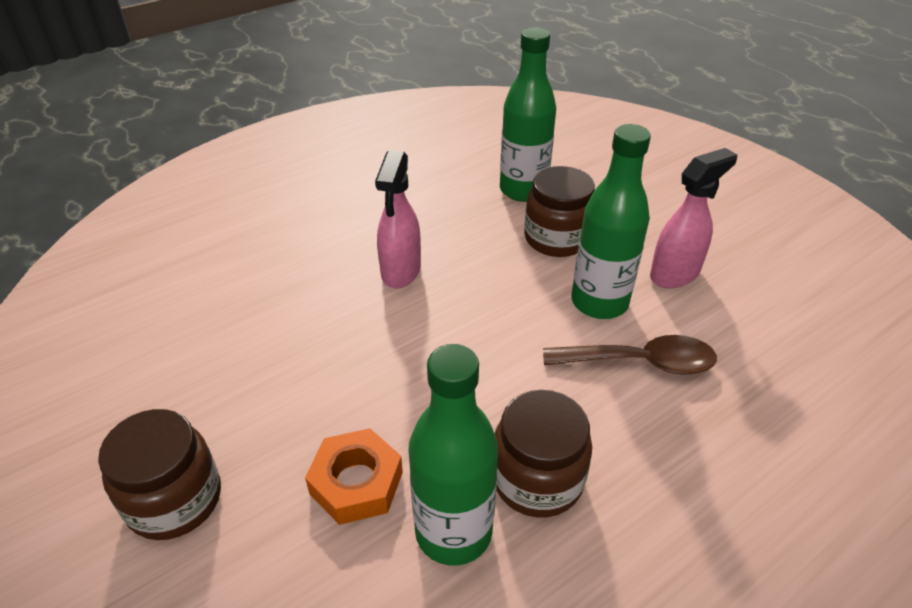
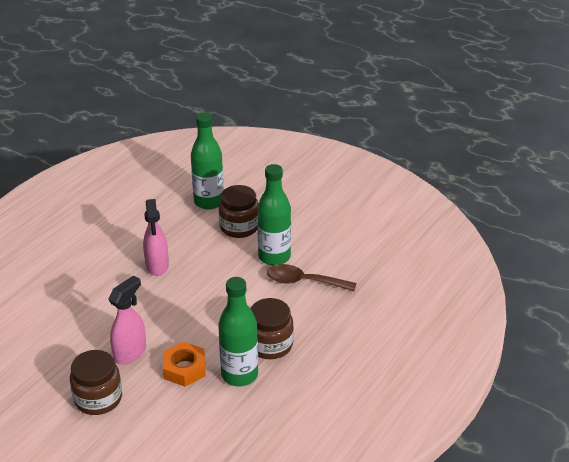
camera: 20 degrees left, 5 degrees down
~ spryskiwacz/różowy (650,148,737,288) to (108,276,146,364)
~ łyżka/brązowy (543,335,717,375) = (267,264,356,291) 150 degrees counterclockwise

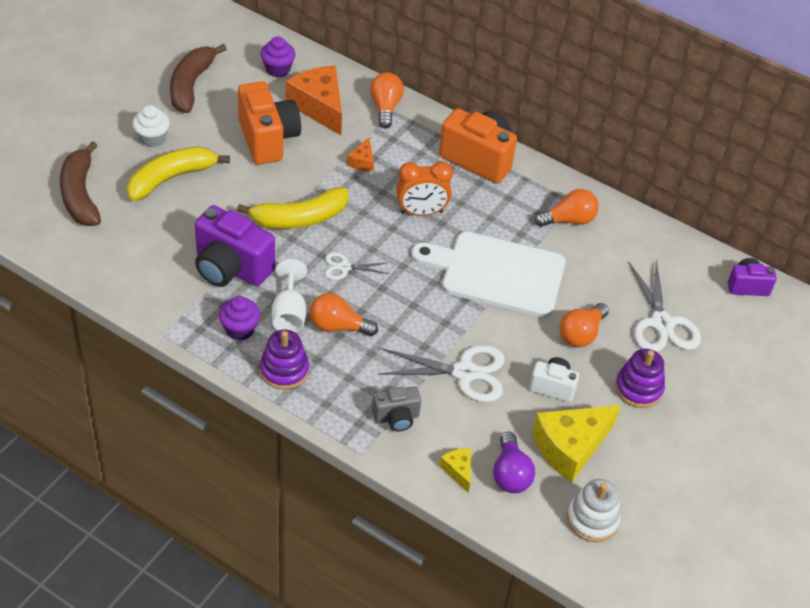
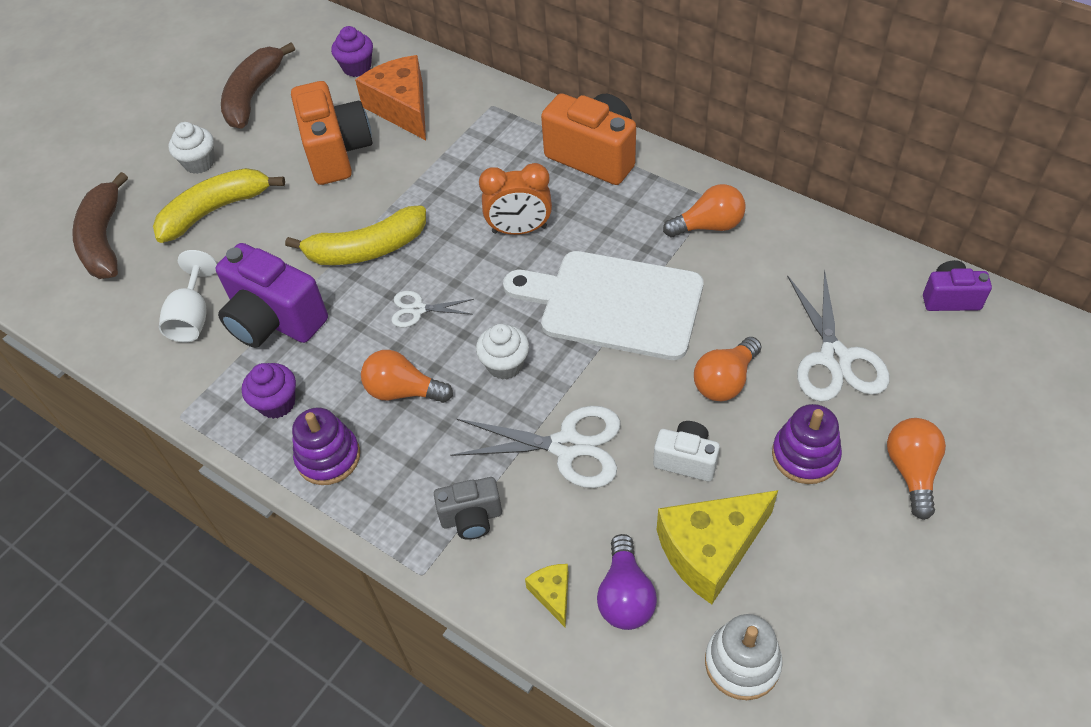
camera: 10 degrees right, 5 degrees up
~ żarówka/pomarańczowy (370,72,404,129) to (887,418,946,520)
- ser/pomarańczowy (347,137,374,171)
~ kielich/biały (272,259,307,333) to (159,250,217,343)
+ muffinka/biały (476,324,529,380)

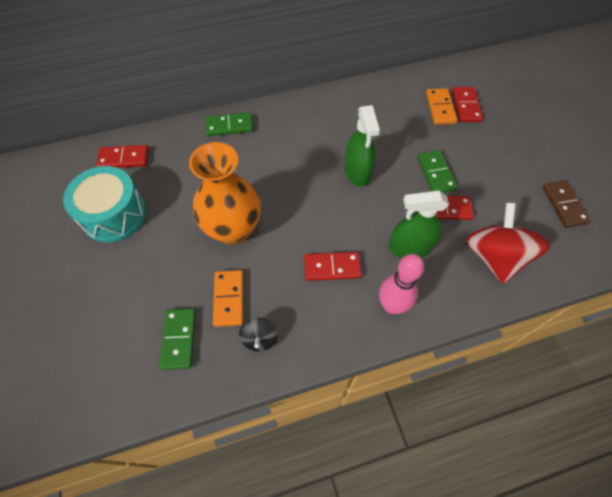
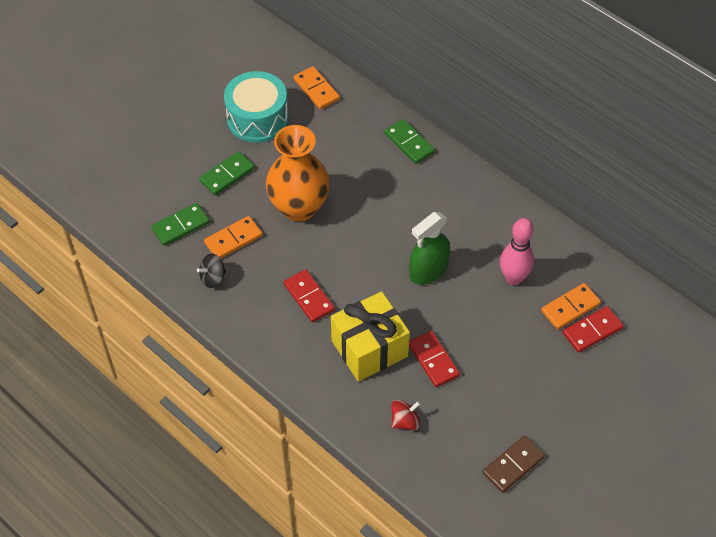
camera: 60 degrees right, 5 degrees down
~ kostka domina/czerwony (96,145,149,168) to kostka domina/pomarańczowy (294,66,340,109)
~ kostka domina/zielony (418,150,458,193) to (199,151,255,195)
~ spryskiwacz/zielony (389,190,449,258) to prezent/żółty (331,291,410,381)
~ bączek/czerwony (466,202,551,284) = (391,400,420,430) x0.47
~ kręgiel/różowy (379,254,424,314) to (500,218,534,285)

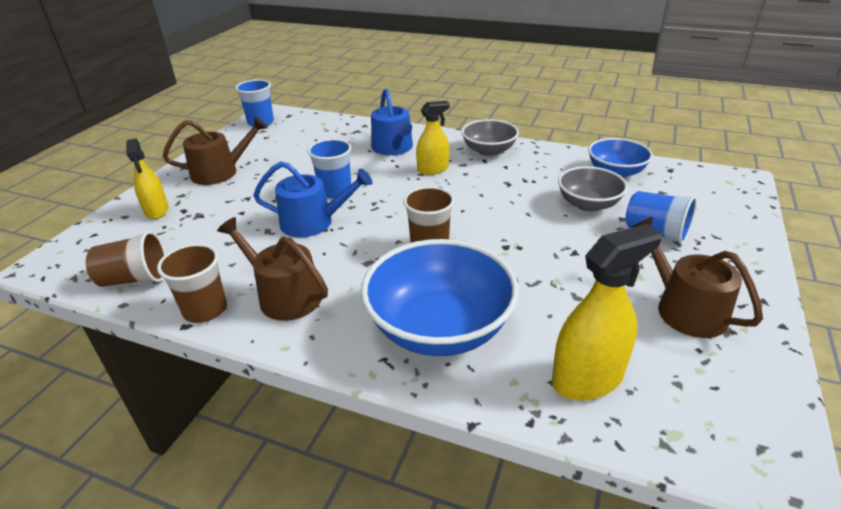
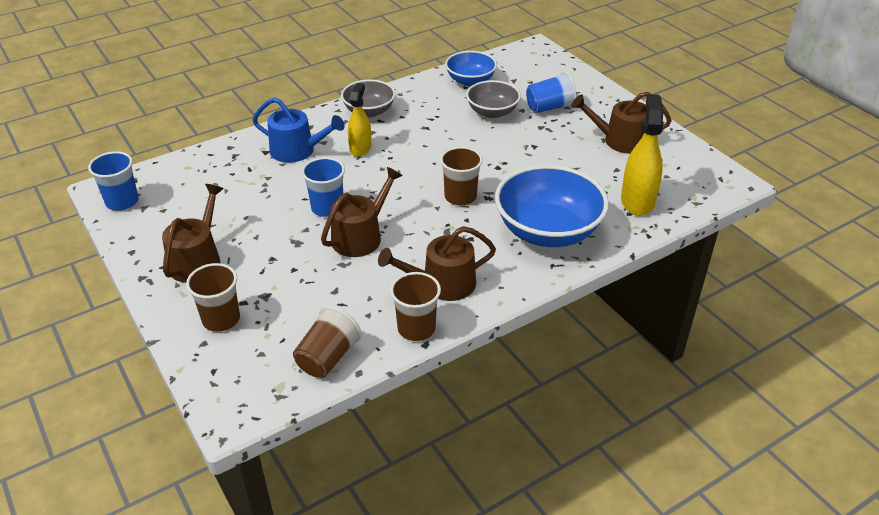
camera: 55 degrees left, 5 degrees up
~ spryskiwacz/żółty (126,138,169,219) to szklanka/brązowy (186,263,240,332)
~ konewka/niebieski (253,161,372,237) to konewka/brązowy (321,167,403,257)

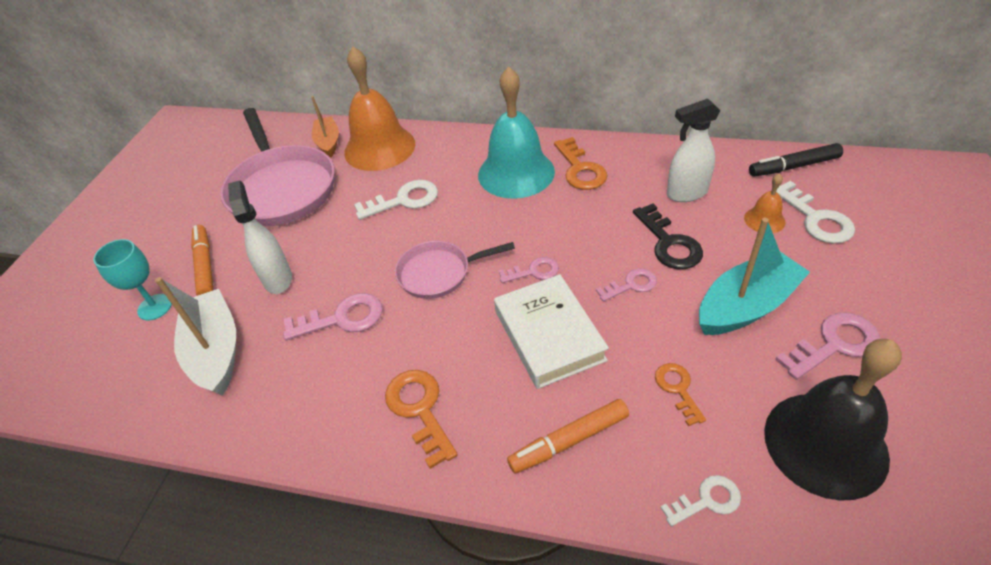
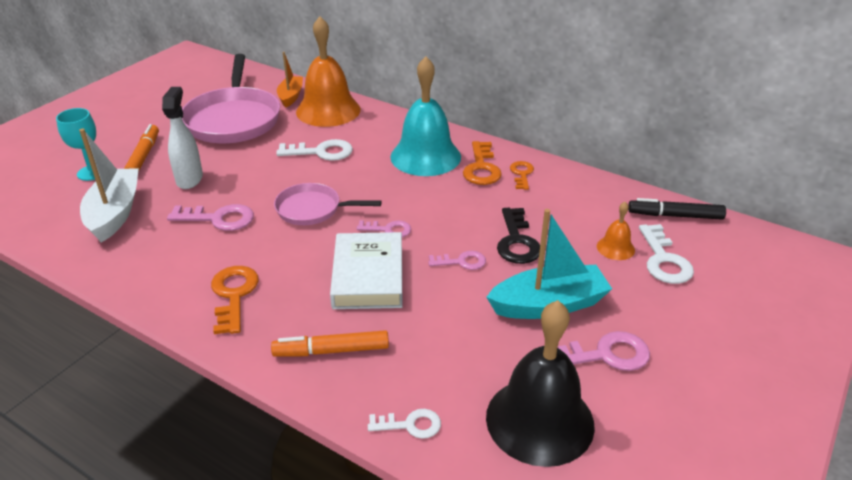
camera: 15 degrees right, 10 degrees down
- spryskiwacz/biały (667,99,721,202)
~ klucz/pomarańczowy (655,363,706,426) to (510,161,534,190)

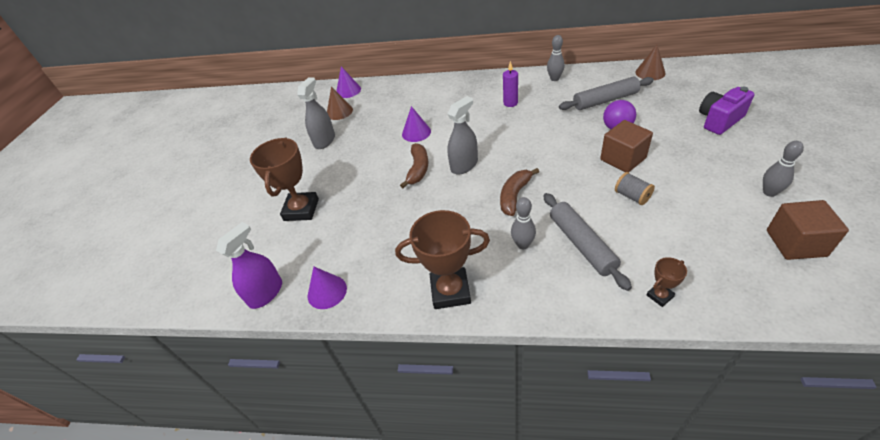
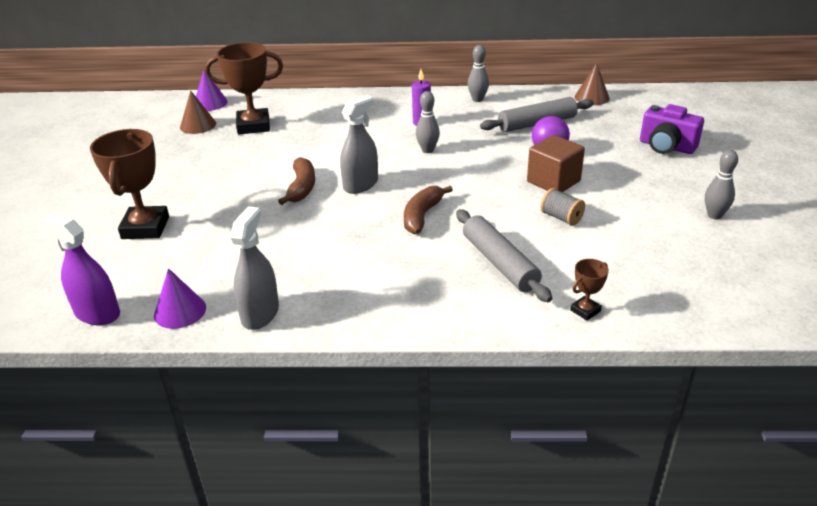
camera: 10 degrees left, 10 degrees down
~ spryskiwacz/szary (297,77,335,149) to (230,207,279,330)
~ aparat fotograficzny/fioletowy (699,87,754,135) = (640,104,704,154) 105 degrees counterclockwise
- stożek/fioletowy (402,106,431,142)
~ kręgiel/szary (511,197,536,249) to (416,91,440,153)
- sześcian/brązowy (767,200,849,260)
~ puchar/brązowy (395,210,490,309) to (205,42,283,134)
~ spryskiwacz/fioletowy (216,222,282,309) = (39,214,120,325) 90 degrees counterclockwise

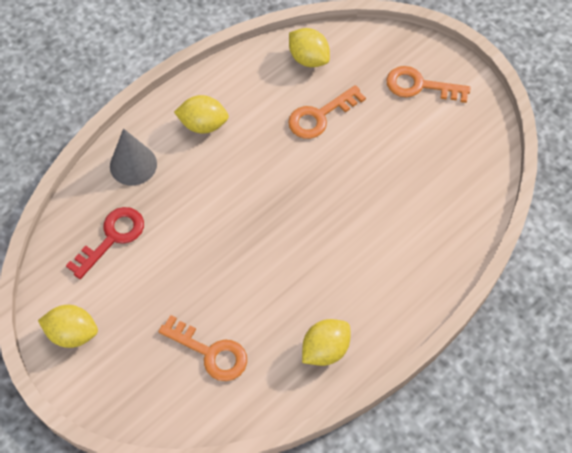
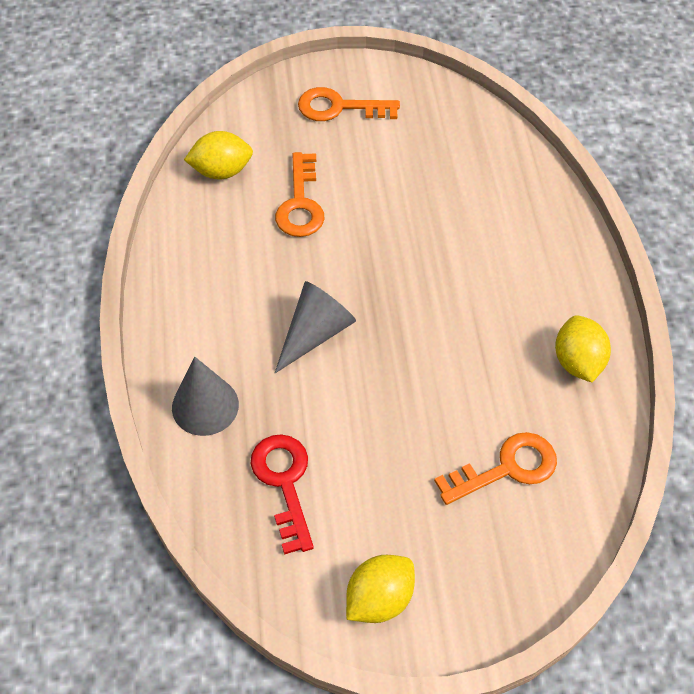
camera: 55 degrees left, 5 degrees down
~ klucz/pomarańczowy (386,66,470,103) = (298,87,400,121) 45 degrees clockwise
- cytryna/żółty (174,95,229,134)
+ stożek/szary (275,281,356,373)

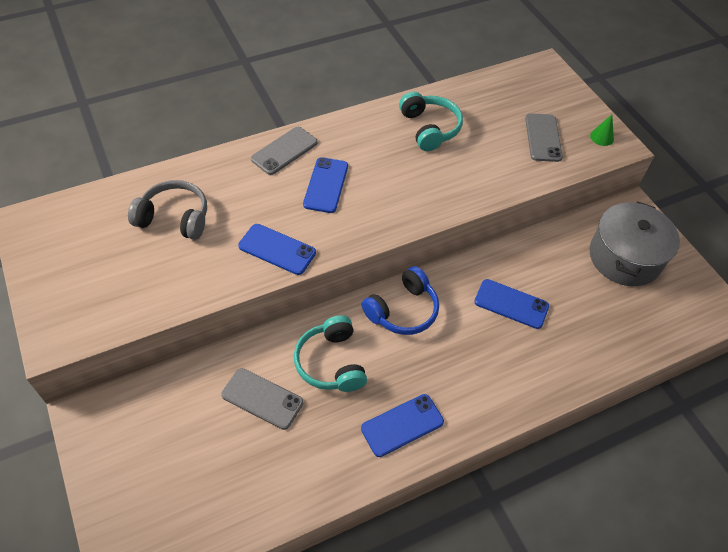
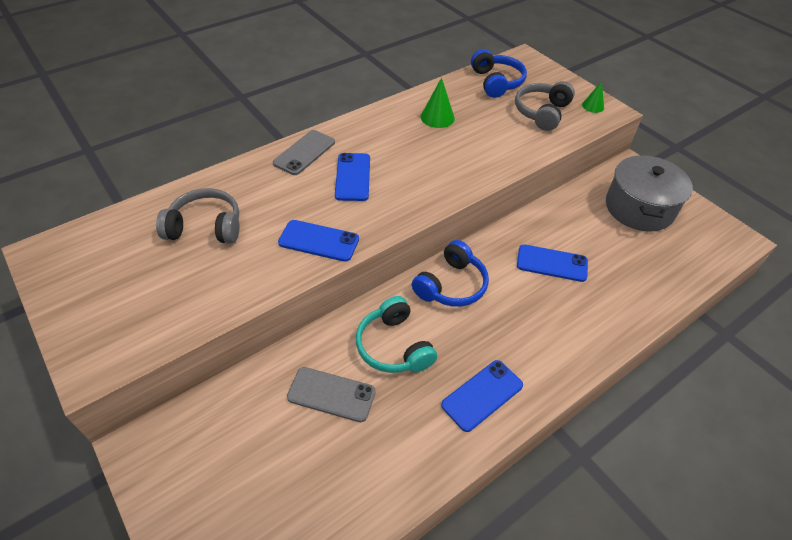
camera: 10 degrees left, 5 degrees down
~ słuchawki/turkusowy (399,92,463,151) to stożek/zielony (421,77,455,128)
~ telefon/szary (525,113,563,162) to słuchawki/szary (515,81,575,131)
+ słuchawki/niebieski (471,49,527,98)

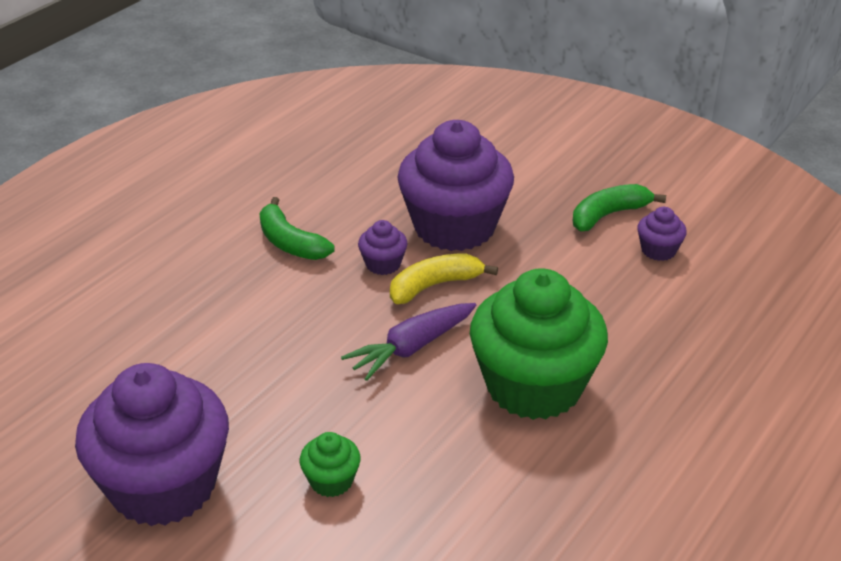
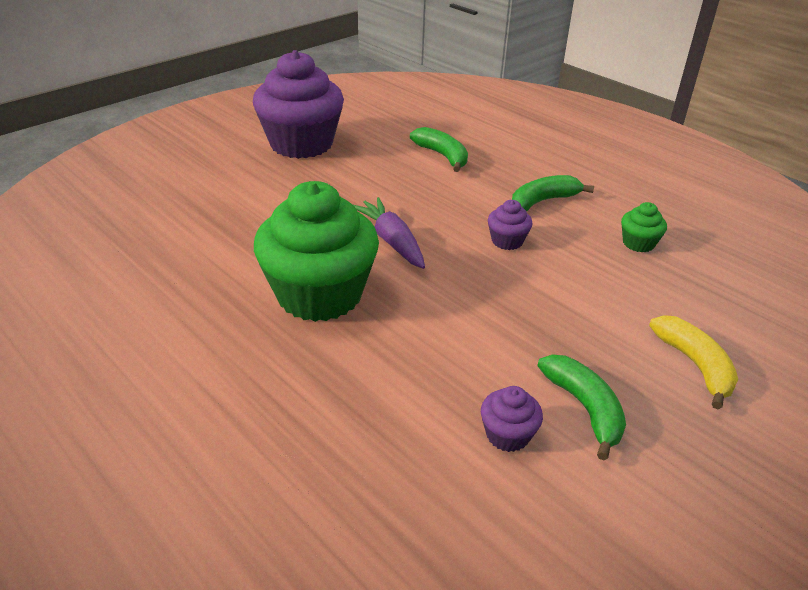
camera: 100 degrees right, 0 degrees up
- muffinka/fioletowy (398,120,514,251)
~ banan/żółty (390,254,498,304) to (649,315,738,409)
~ muffinka/zielony (300,432,361,497) to (621,202,667,252)
+ banan/zielony (410,127,468,172)

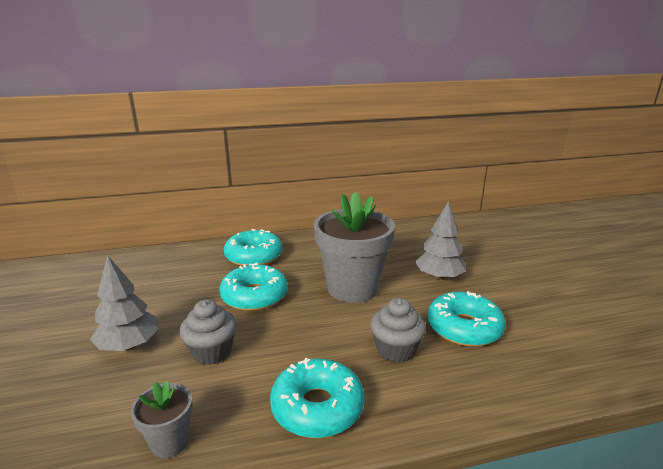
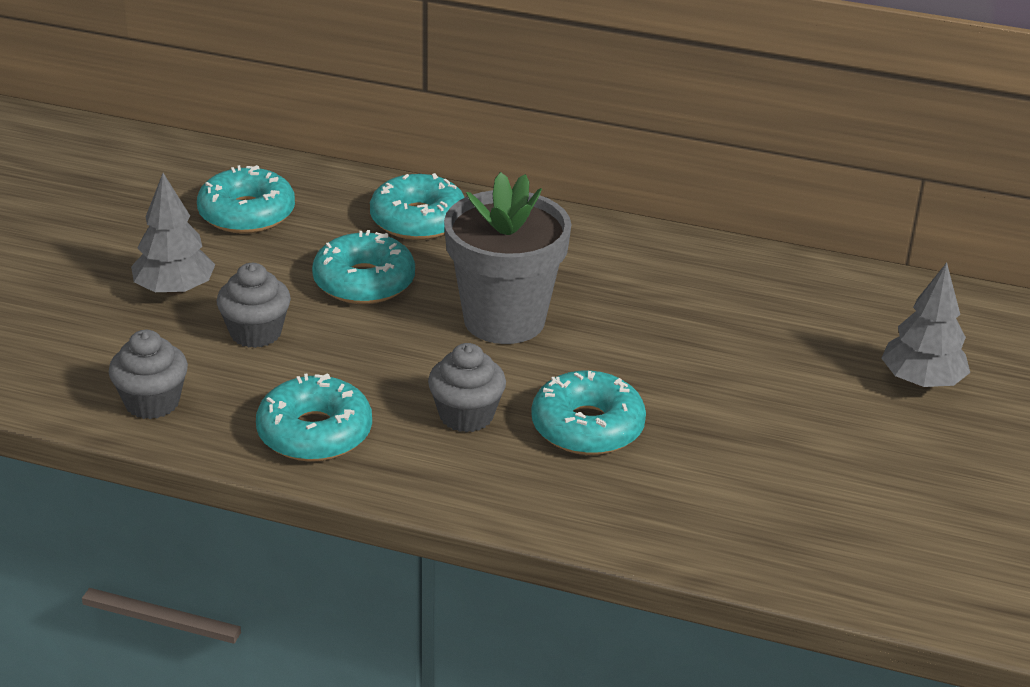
camera: 30 degrees right, 10 degrees up
~ drzewko/szary (415,201,466,280) to (881,262,970,388)
~ doniczka/szary (131,381,193,458) to muffinka/szary (109,330,188,419)
+ donut/turkusowy (197,165,295,234)

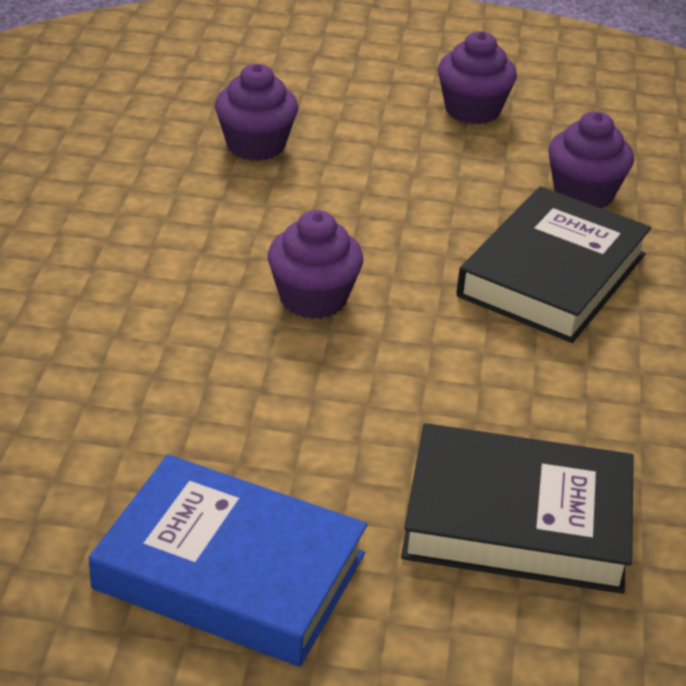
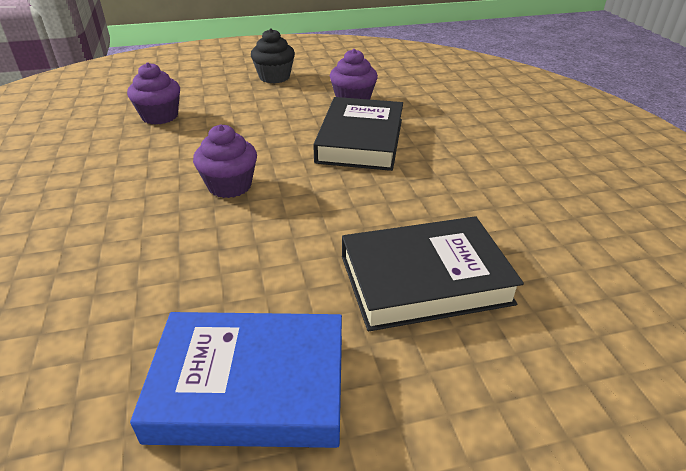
camera: 20 degrees left, 0 degrees up
~ muffinka/fioletowy (438,31,517,124) to muffinka/czarny (251,28,295,83)

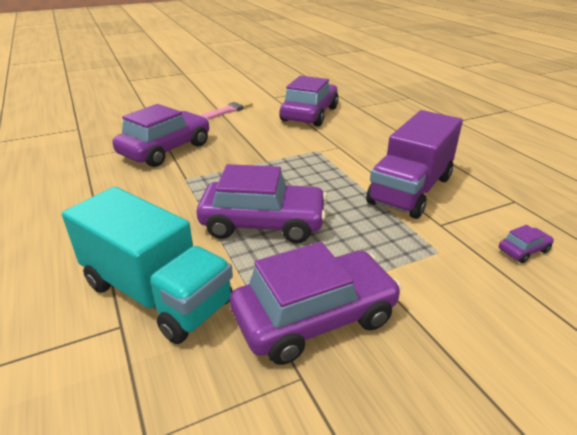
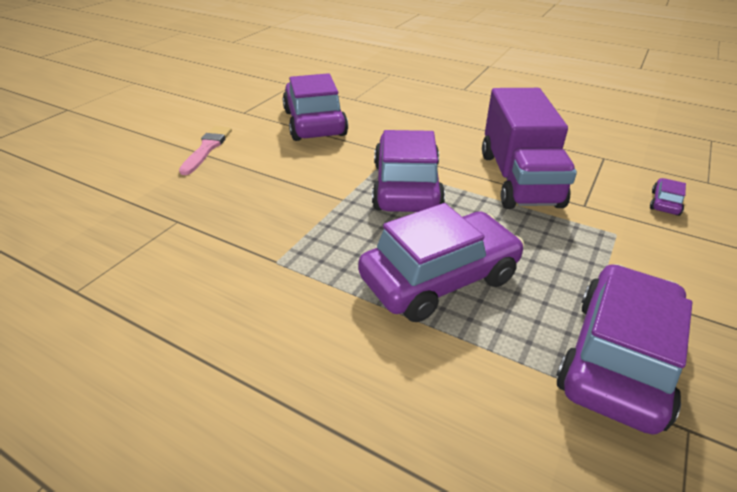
camera: 35 degrees left, 5 degrees up
~ samochód/fioletowy (112,104,209,167) to (372,130,445,212)
- ciężarówka/turkusowy (62,187,233,344)

